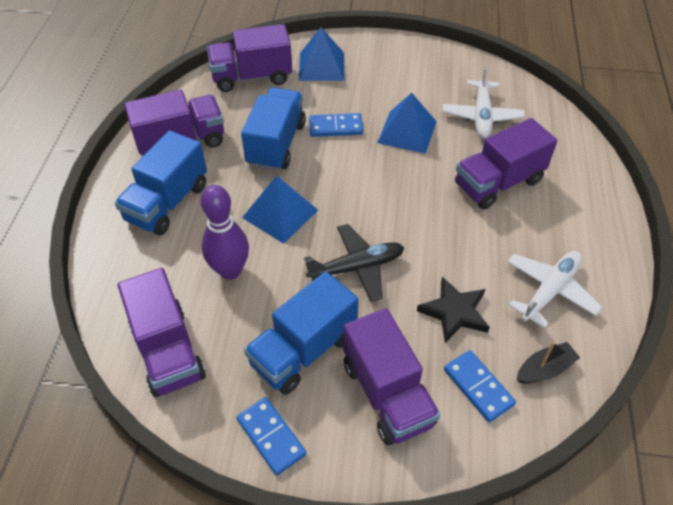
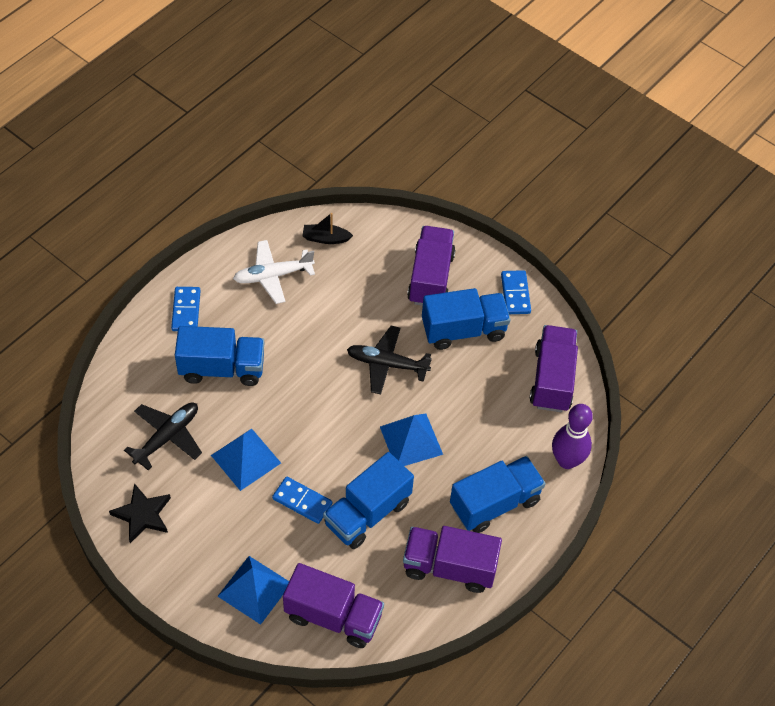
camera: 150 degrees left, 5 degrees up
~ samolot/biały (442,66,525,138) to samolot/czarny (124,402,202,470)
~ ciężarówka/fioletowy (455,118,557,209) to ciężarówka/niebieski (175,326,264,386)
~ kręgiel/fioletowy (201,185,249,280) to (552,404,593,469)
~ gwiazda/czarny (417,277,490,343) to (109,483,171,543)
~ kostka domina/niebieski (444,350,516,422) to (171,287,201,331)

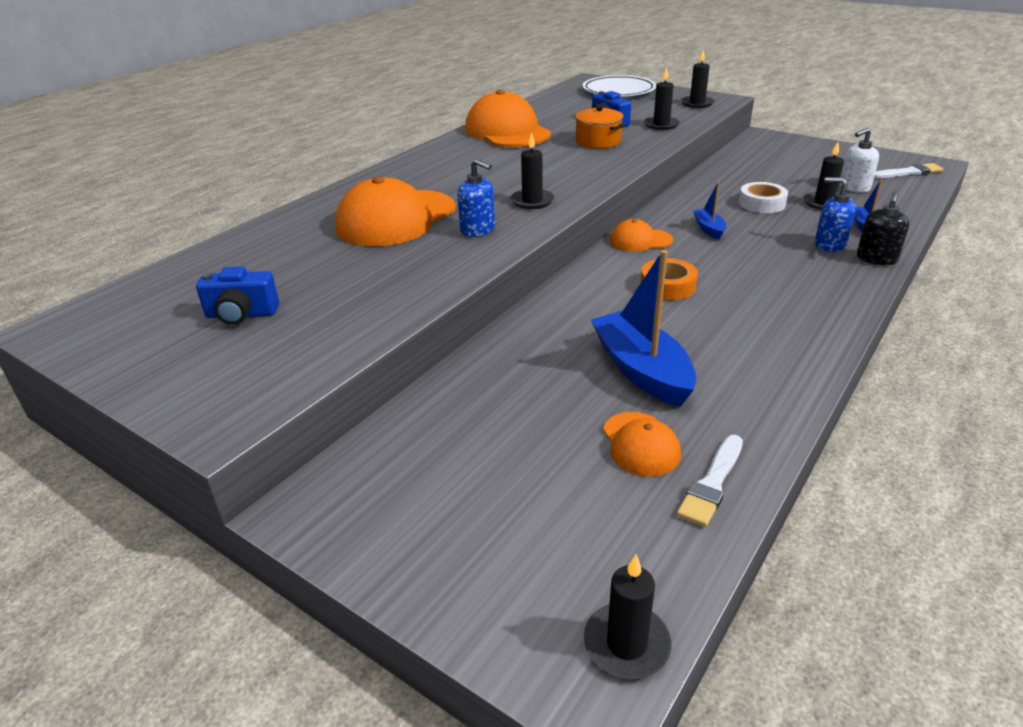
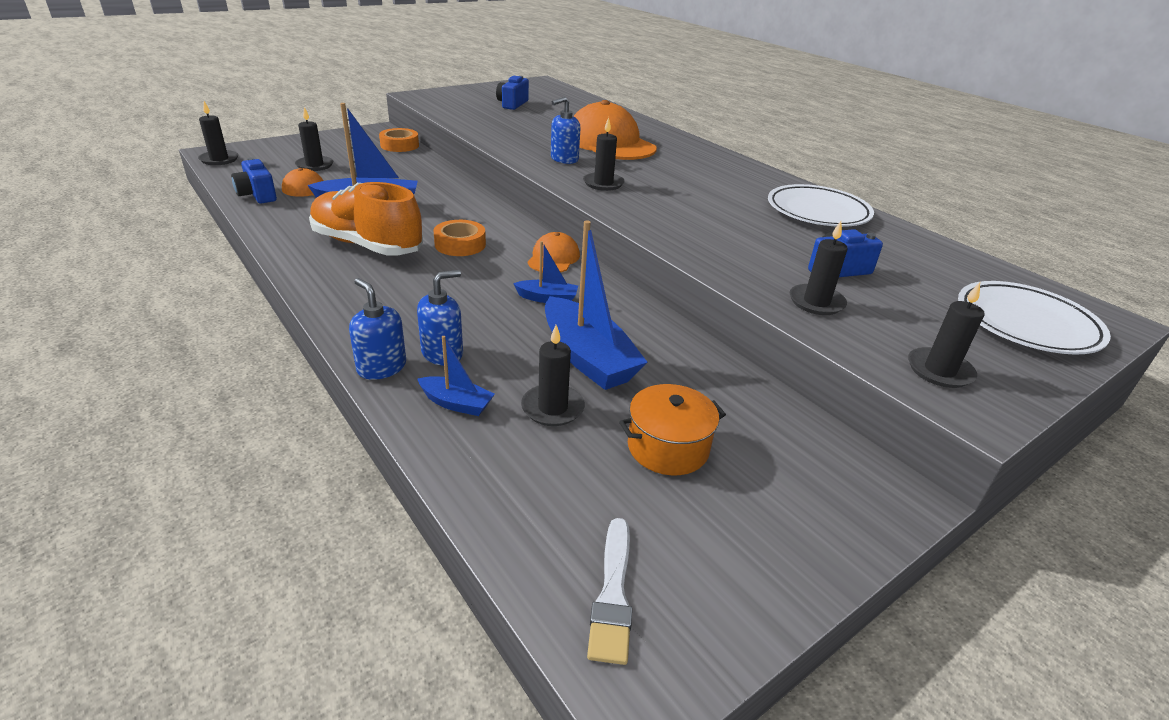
camera: 105 degrees right, 0 degrees up
~ czapka/pomarańczowy (465,90,551,147) to talerz/biały (768,184,874,227)
~ garnek/pomarańczowy (574,106,625,149) to (619,384,726,475)
- dozownik mydła/biały (840,128,879,193)
~ taśma klejąca/biały (739,182,788,213) to łódka/niebieski (545,221,647,390)
~ dozownik mydła/czarny (857,191,909,265) to dozownik mydła/niebieski (349,278,406,380)
~ pędzel/biały (677,435,743,527) to aparat fotograficzny/niebieski (231,158,277,204)
+ świeca/czarny (295,107,333,171)
+ taśma klejąca/pomarańczowy (379,128,419,152)
+ but/pomarańczowy (309,182,423,256)

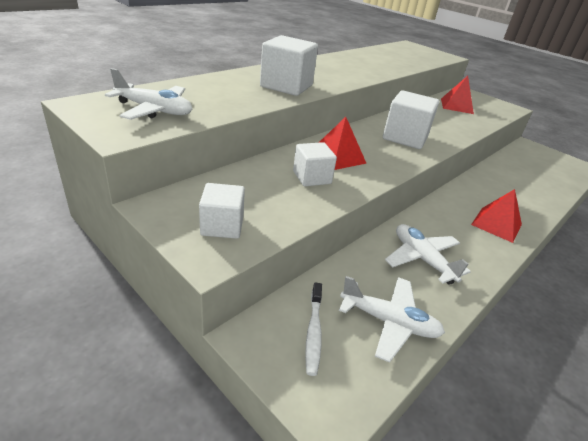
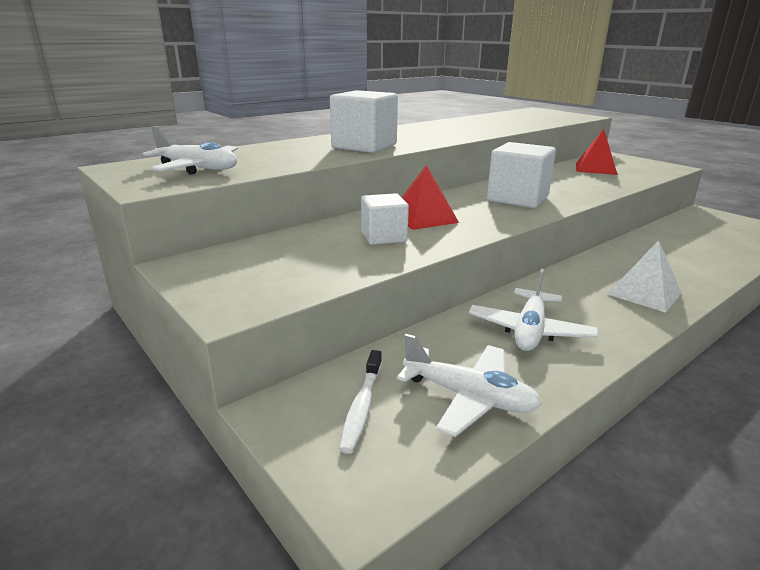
camera: 10 degrees right, 10 degrees down
- sześcian/biały (199,183,245,239)
~ piramida/czerwony (471,189,522,243) to piramida/biały (607,240,682,313)
~ samolot/biały (385,224,471,285) = (469,269,598,351) 135 degrees counterclockwise

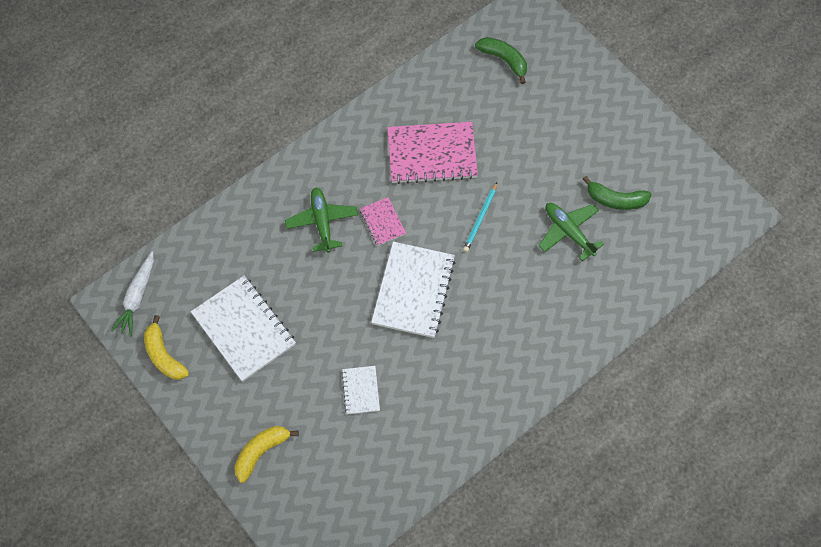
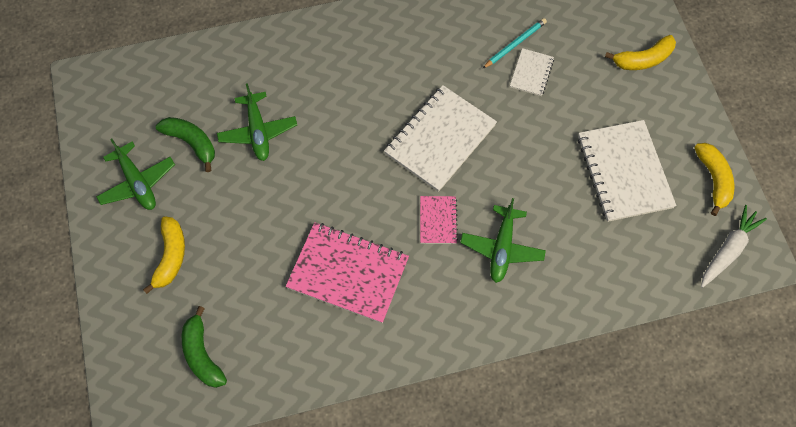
camera: 155 degrees left, 0 degrees up
~ ołówek/turkusowy (463,182,497,252) to (482,18,547,69)
+ samolot/zielony (96,139,175,210)
+ banan/żółty (143,216,185,294)

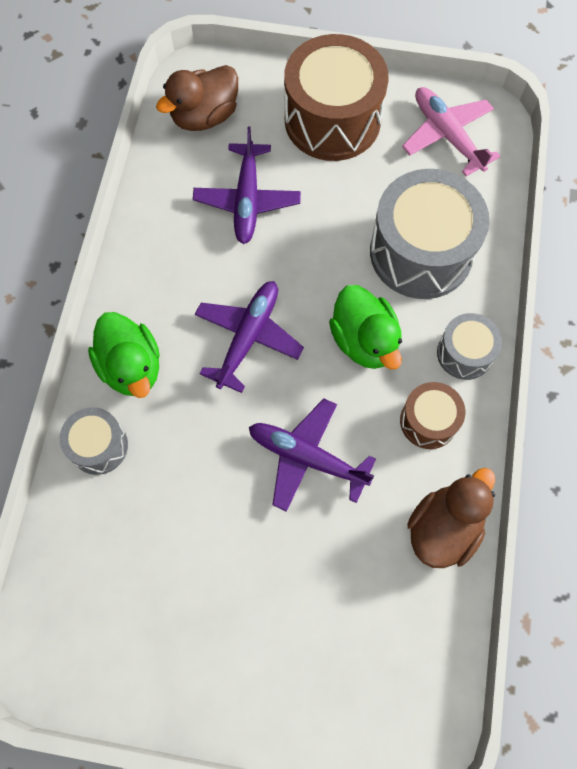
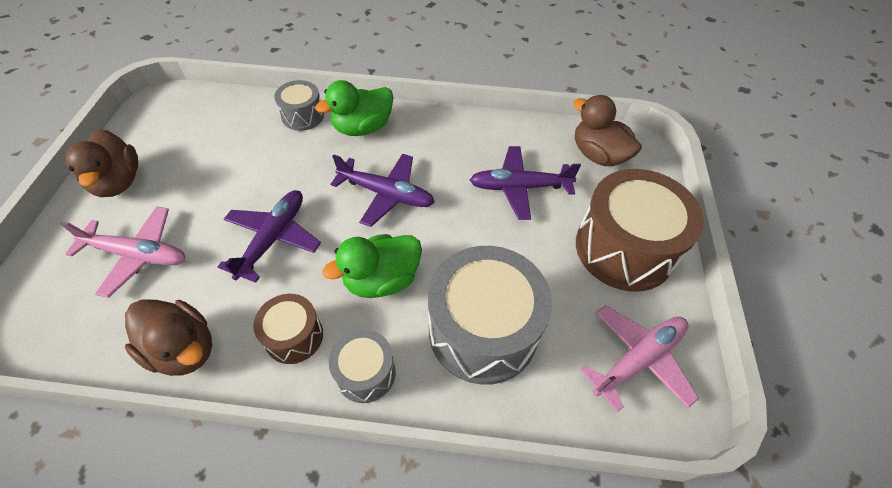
camera: 85 degrees right, 15 degrees down
+ kaczka/brązowy (65,129,138,197)
+ samolot/różowy (60,206,186,298)

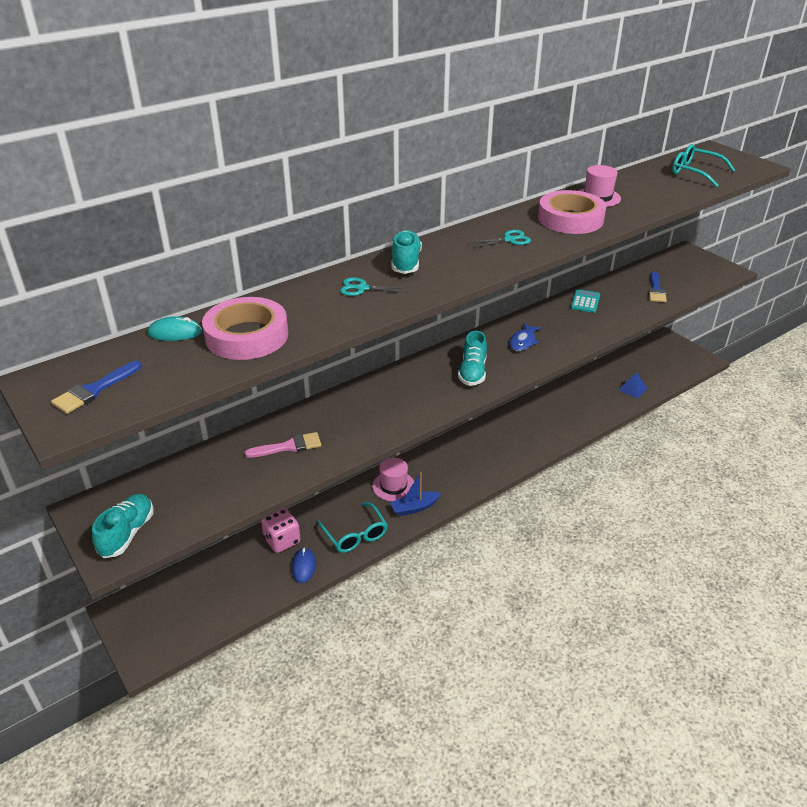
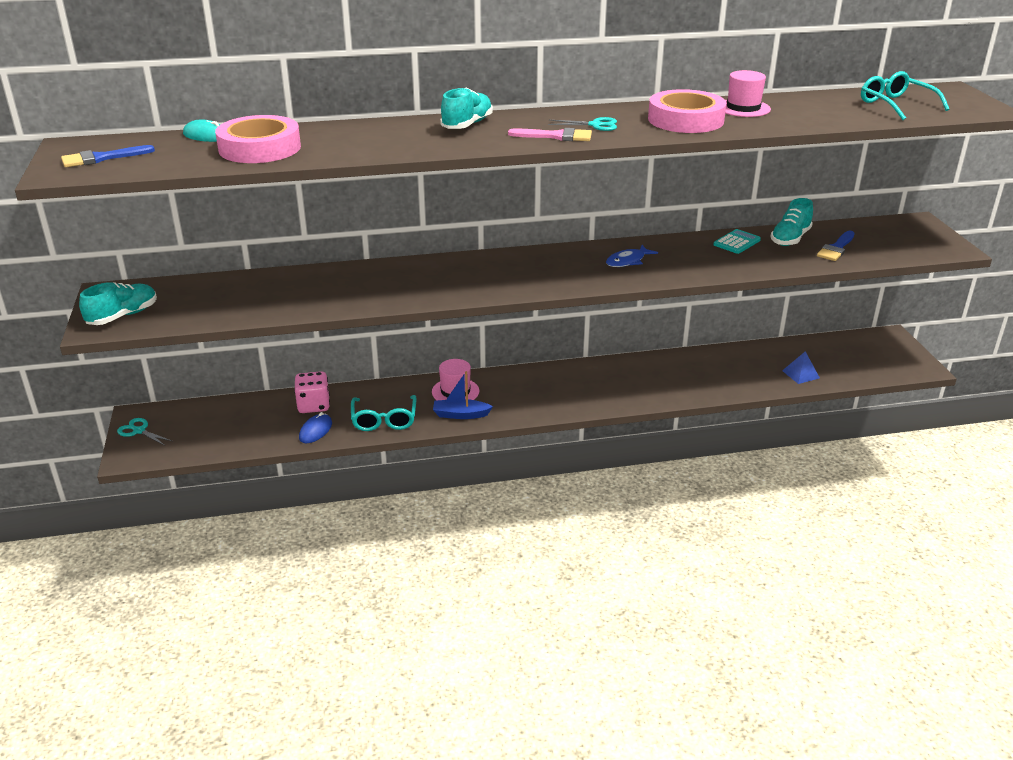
camera: 25 degrees right, 5 degrees down
~ nożyczki/turkusowy (340,277,409,296) to (117,418,173,446)
~ but/turkusowy (458,331,487,386) to (770,198,813,246)
~ pędzel/różowy (244,432,321,458) to (508,128,592,141)

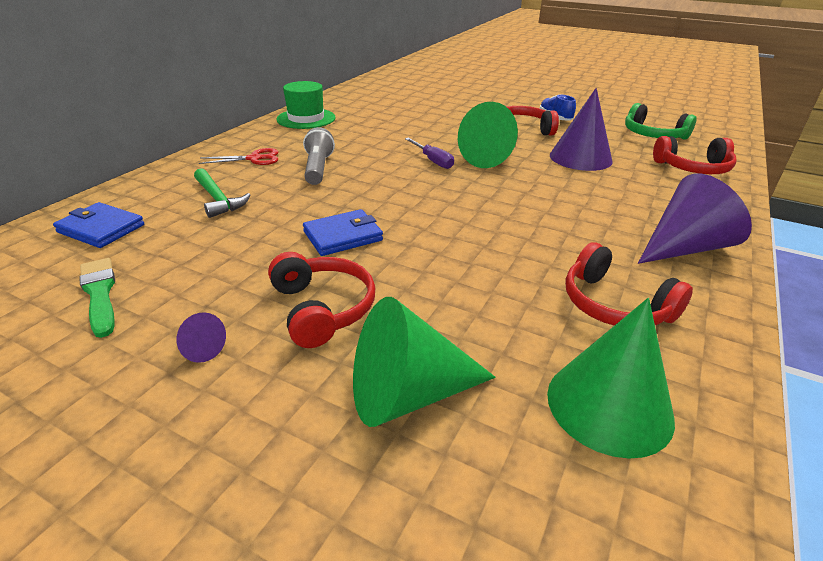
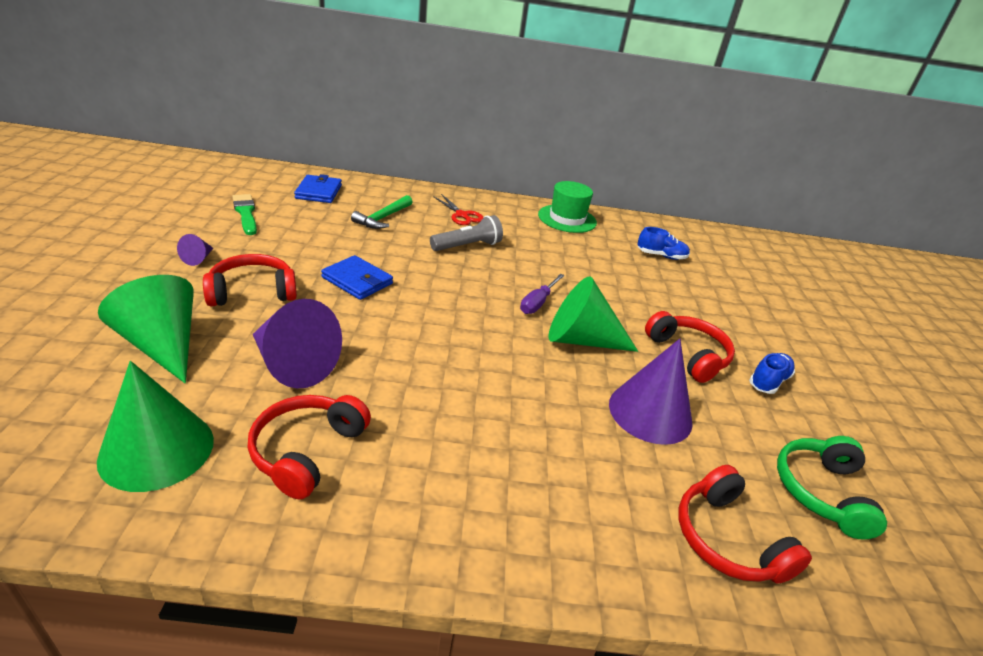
camera: 60 degrees right, 0 degrees up
~ stożek/fioletowy (638,174,752,264) to (253,299,342,389)
~ słuchawki/czerwony (268,252,375,348) = (203,254,297,306) 150 degrees counterclockwise
~ pędzel/zielony (79,258,115,338) = (232,194,257,235) 60 degrees counterclockwise
+ but/niebieski (637,227,690,260)

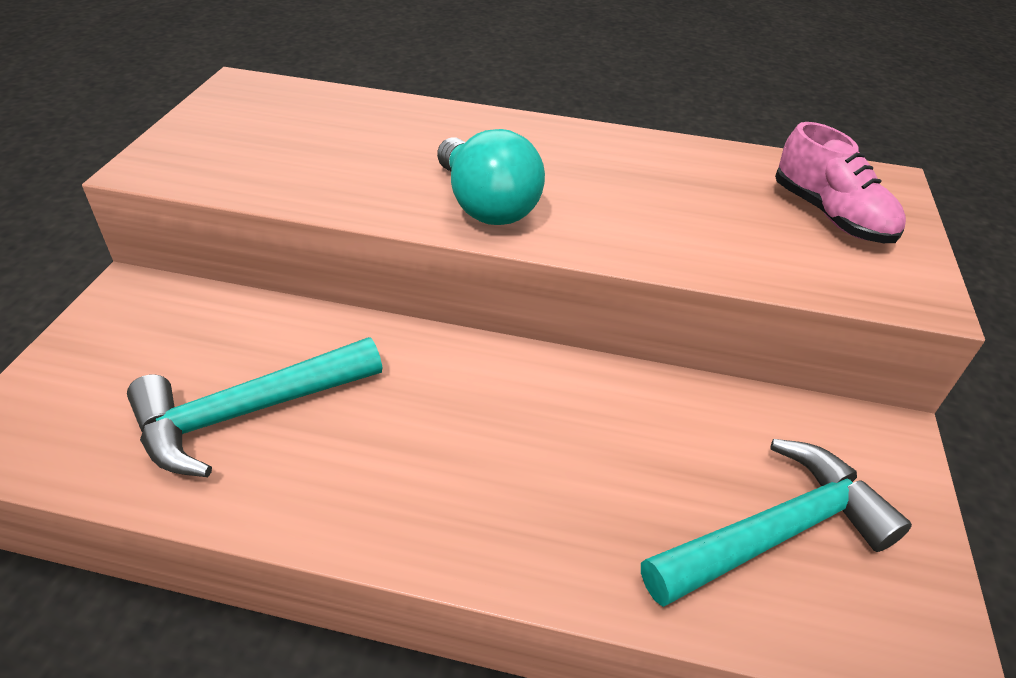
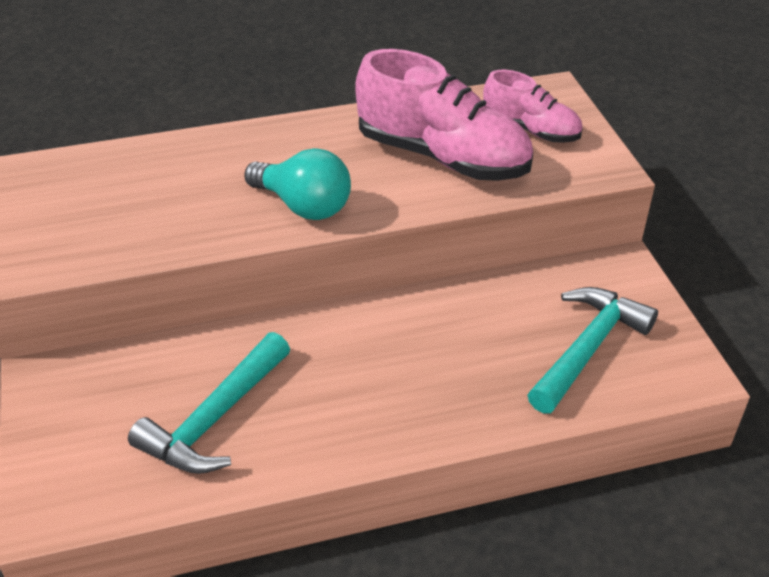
camera: 25 degrees left, 0 degrees up
+ but/różowy (355,49,533,181)

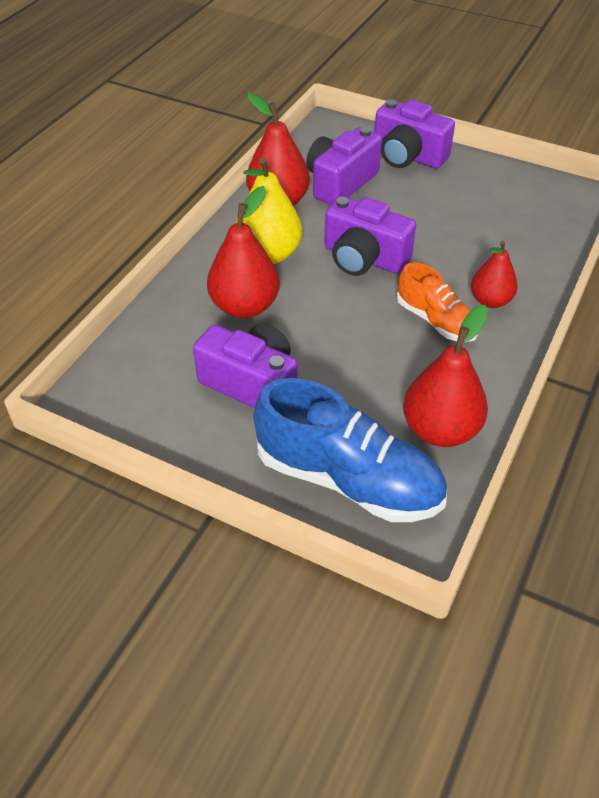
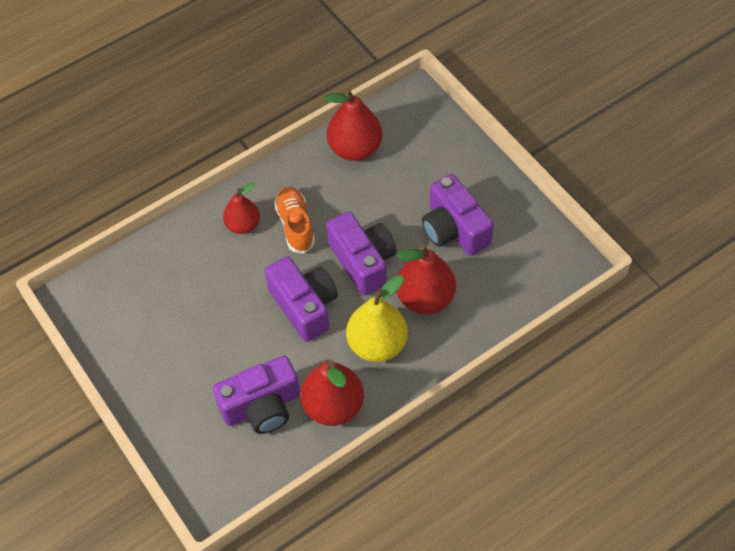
camera: 150 degrees left, 10 degrees up
~ aparat fotograficzny/fioletowy (375,99,455,169) to (326,212,397,296)
- but/niebieski (253,378,447,522)

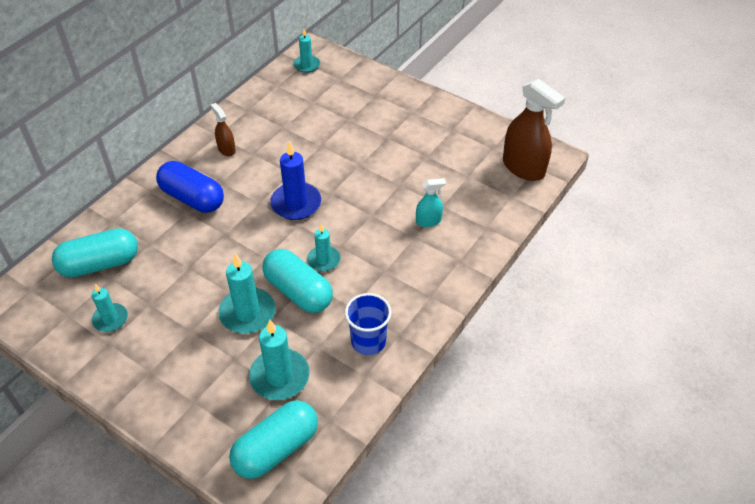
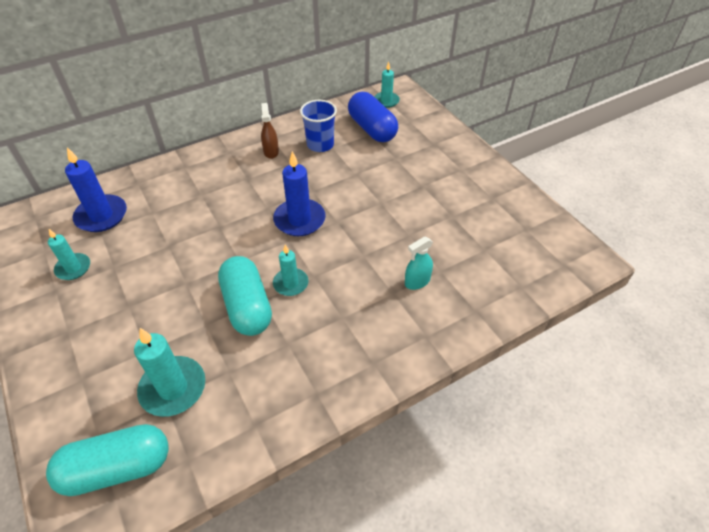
camera: 25 degrees right, 0 degrees up
- spryskiwacz/brązowy (503,79,565,181)
~ kapsułka/niebieski (156,161,224,213) to (348,92,398,142)
~ spryskiwacz/turkusowy (416,178,446,227) = (405,237,433,290) 135 degrees clockwise
~ kapsułka/turkusowy (52,228,138,278) to świeca/niebieski (65,147,127,232)
- świeca/turkusowy (218,254,276,334)
~ szklanka/niebieski (345,293,391,355) to (300,100,337,152)

